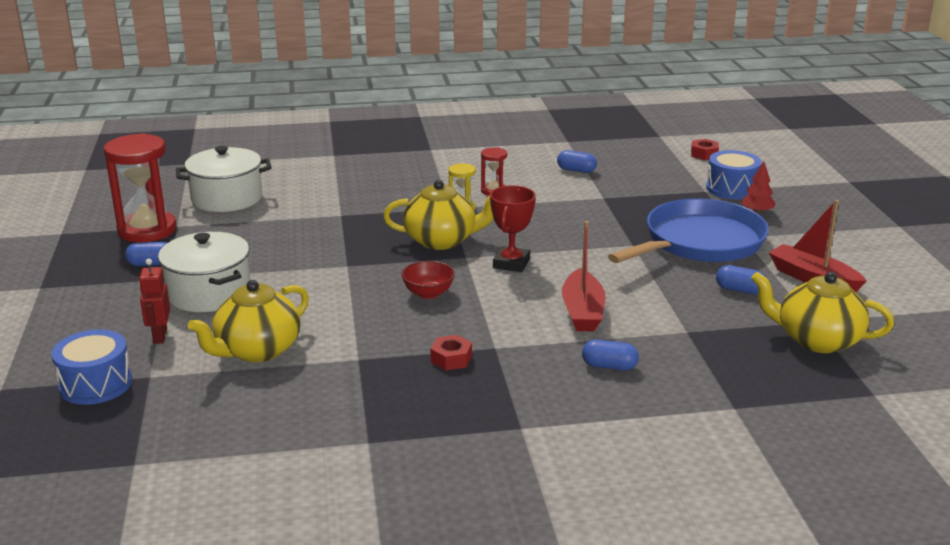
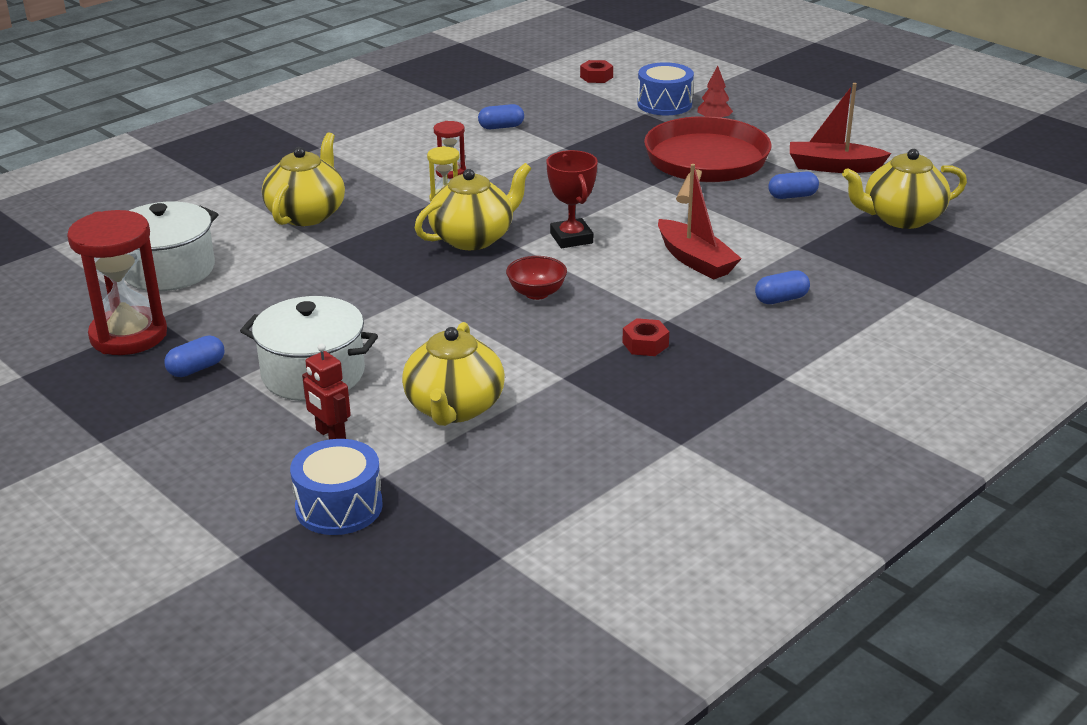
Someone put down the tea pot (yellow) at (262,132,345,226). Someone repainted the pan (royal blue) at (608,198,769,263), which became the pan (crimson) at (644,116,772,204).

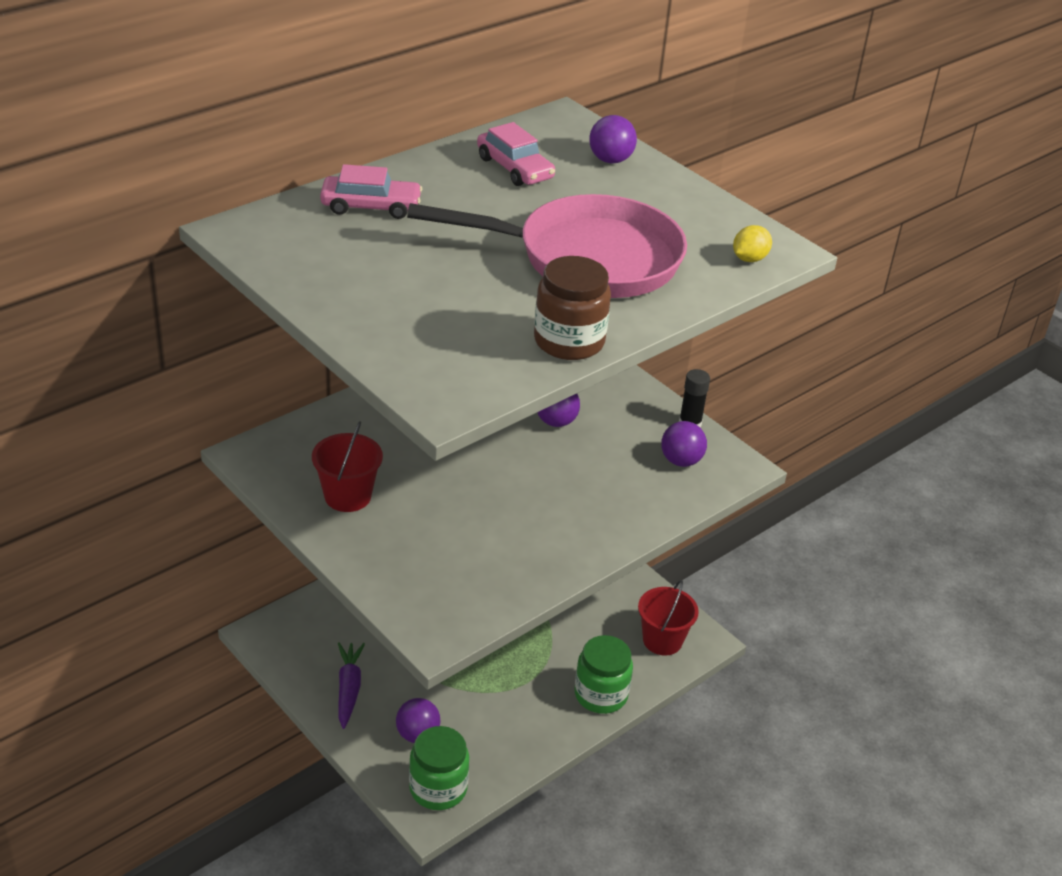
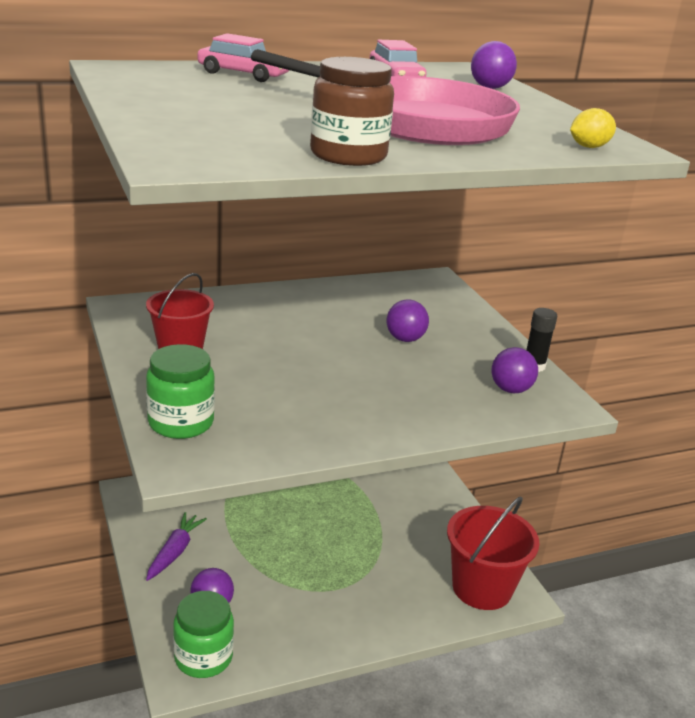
Someone carried the jam jar (emerald) from (574,635,633,714) to (146,344,215,439). Someone scaled the sand bucket (crimson) at (638,580,699,655) by 1.52.

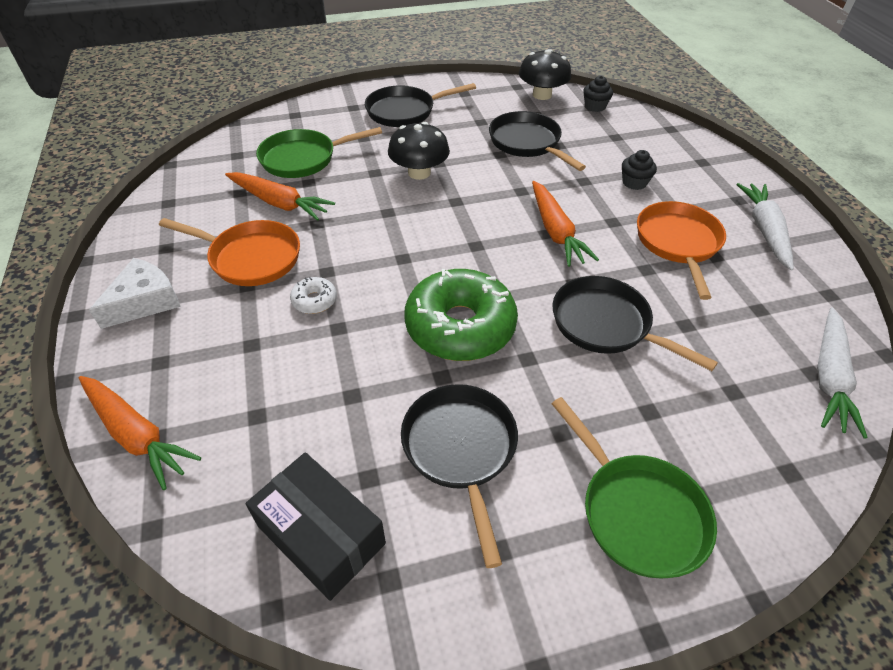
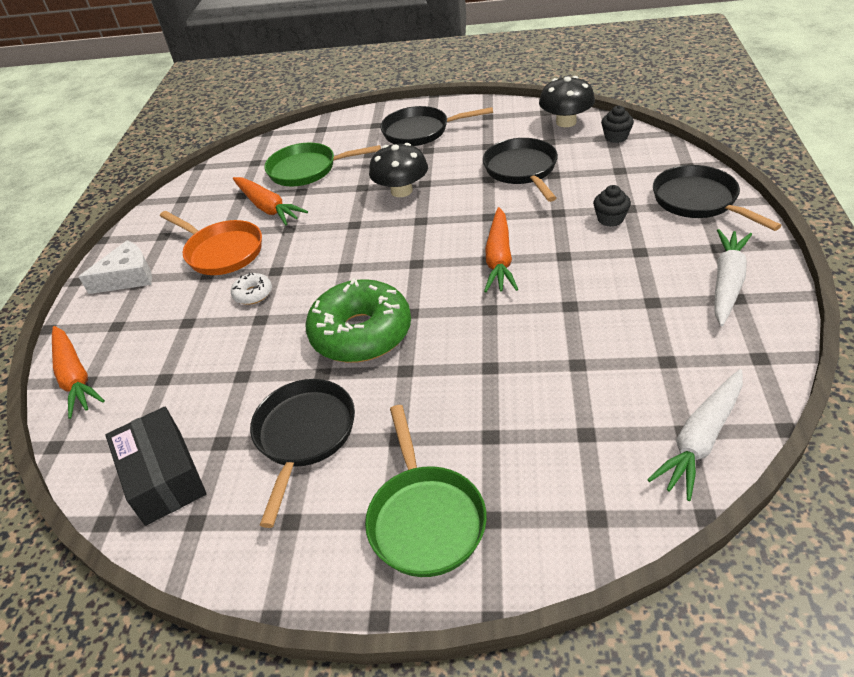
Someone carried the pan (black) from (553,276,718,371) to (653,165,782,231). Someone took away the pan (bright orange) at (637,201,726,300).

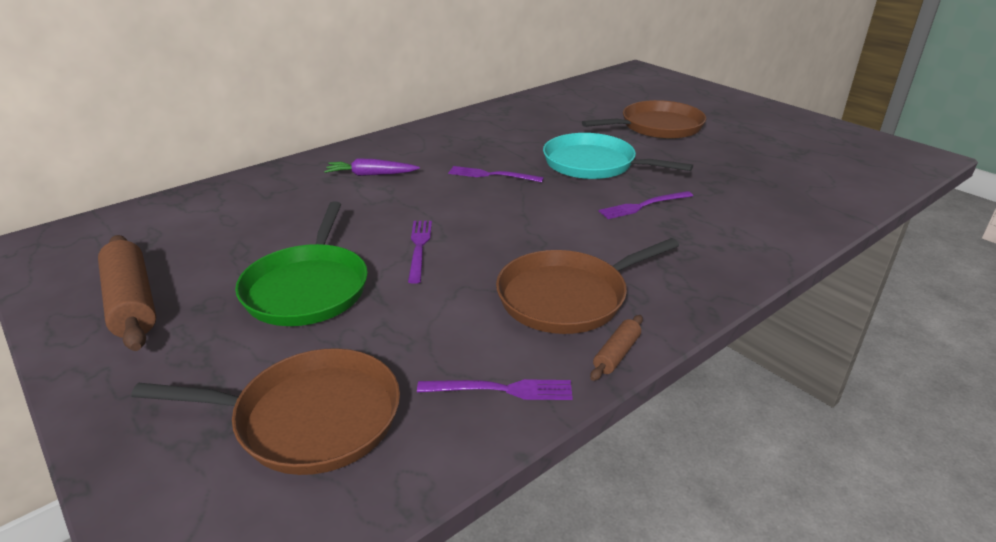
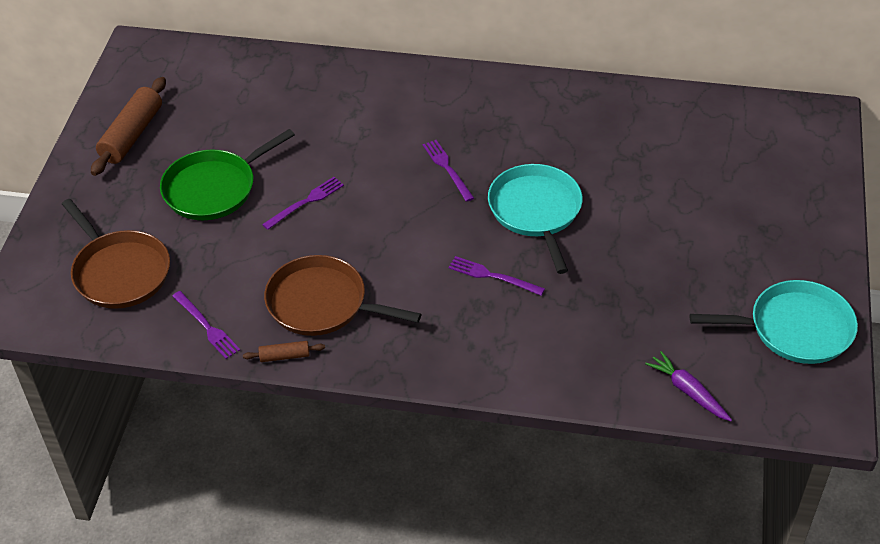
Someone carried the root vegetable (violet) from (324,159,420,176) to (645,351,732,421). Someone put down the pan (turquoise) at (690,280,858,364). Someone took away the pan (russet) at (582,100,706,139).

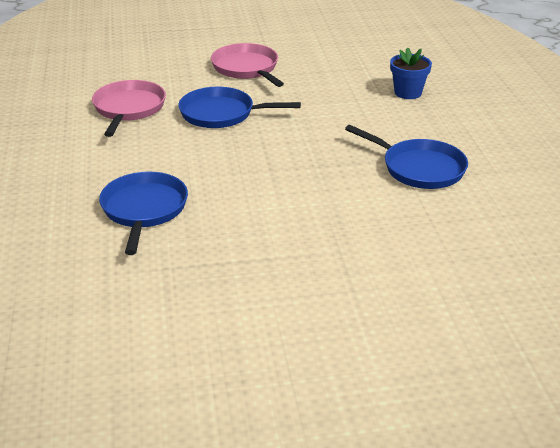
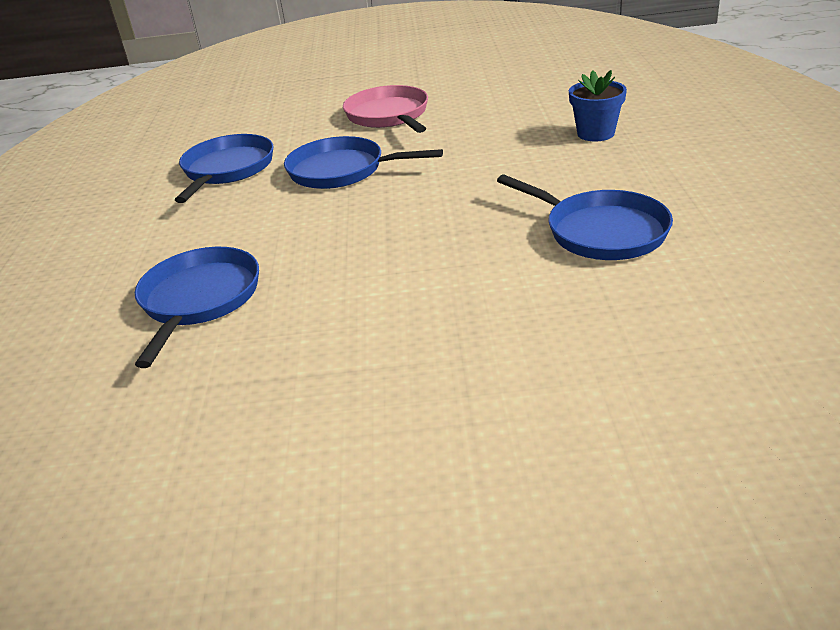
Someone repainted the pan (pink) at (92,80,166,137), which became the pan (royal blue) at (175,134,274,203).

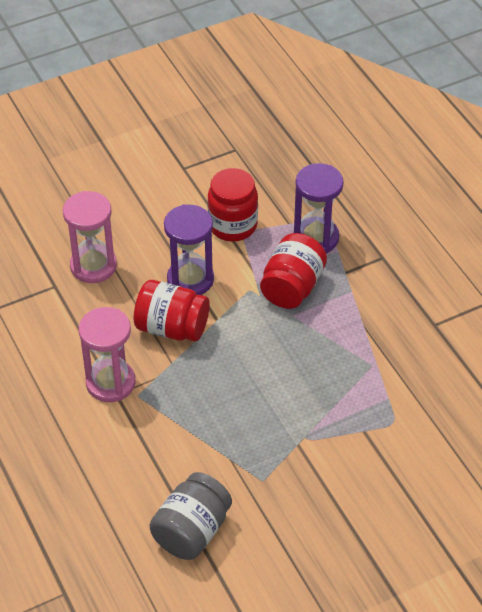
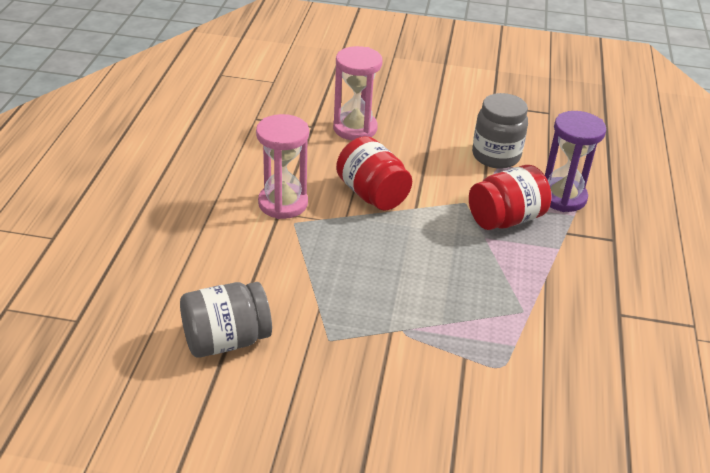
Someone repainted the jam jar (crimson) at (207,168,258,242), which became the jam jar (grey) at (472,93,528,169). Someone took away the sand timer (violet) at (164,204,214,295).

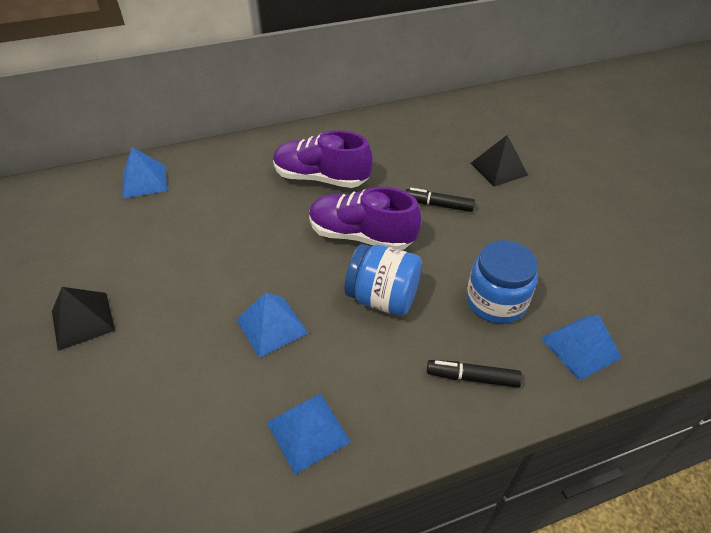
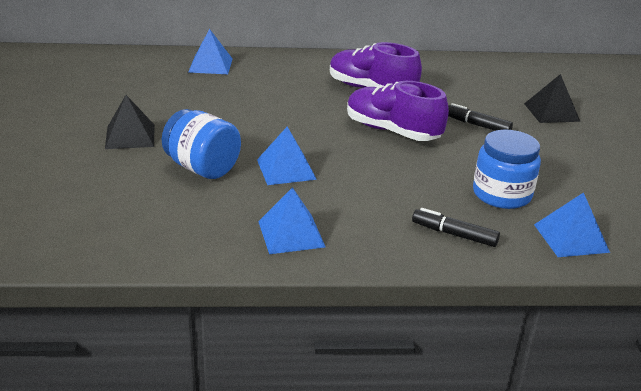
Someone carried the jam jar (royal blue) from (344,244,422,316) to (162,109,241,179).

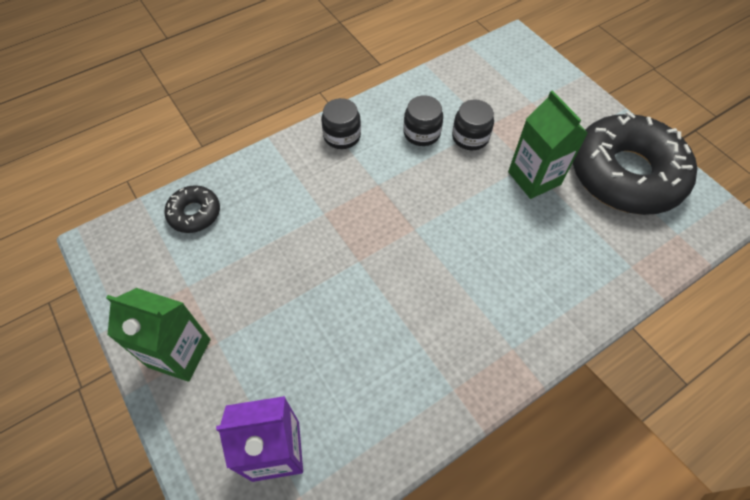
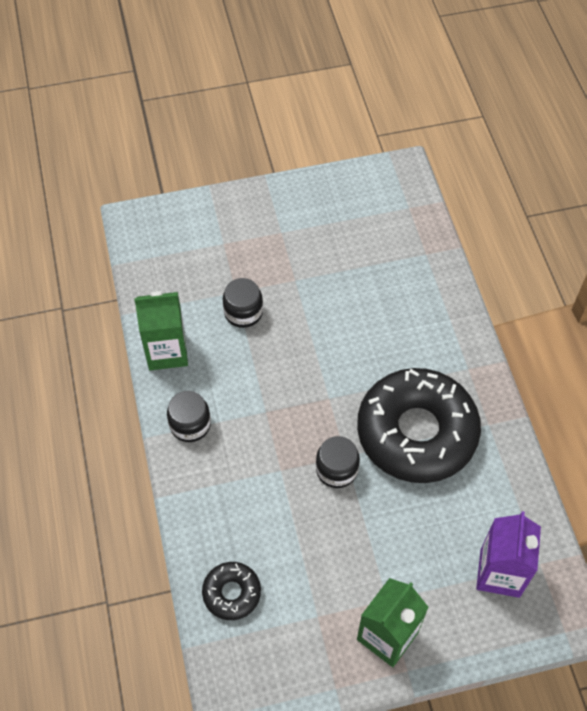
Someone carried the carton (emerald) from (508,90,588,199) to (134,291,188,370). Someone carried the jam jar (black) from (404,95,443,146) to (316,436,360,488). Someone carried the donut (black) from (573,111,697,215) to (357,368,481,483).

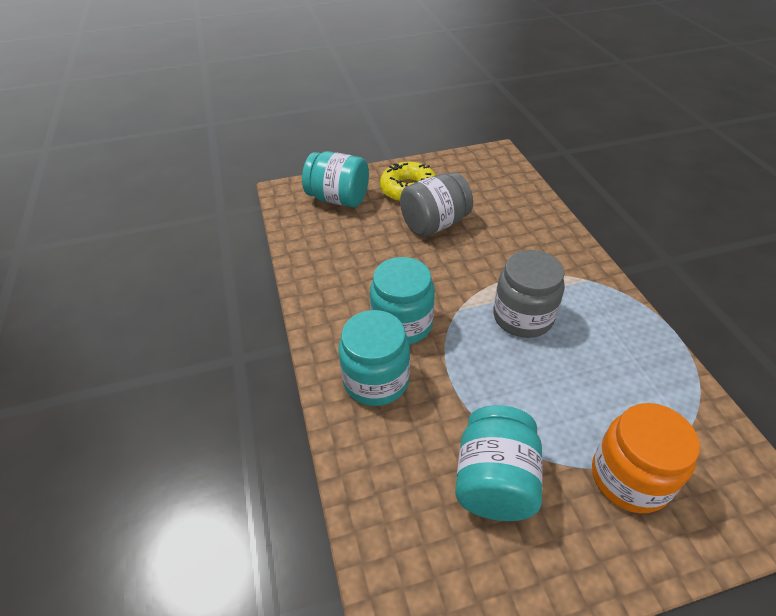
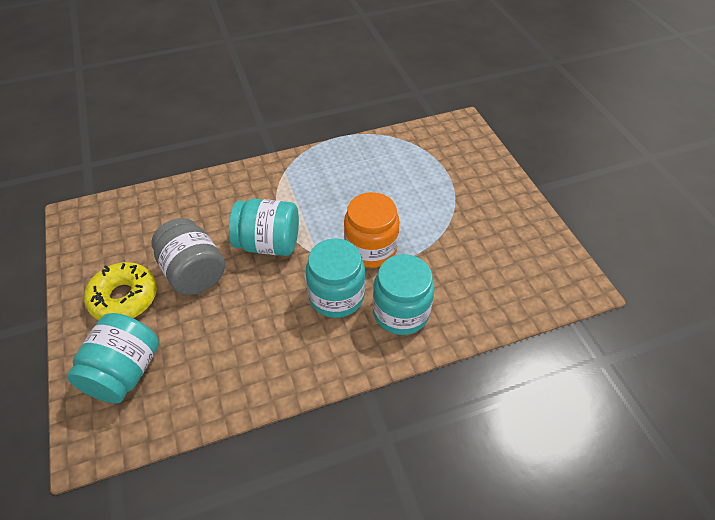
Someone carried the jam jar (turquoise) from (455,405,543,521) to (229,199,299,256). Someone carried the jam jar (bright orange) from (592,403,700,513) to (344,192,400,268). Someone took away the jam jar (grey) at (493,250,565,338).

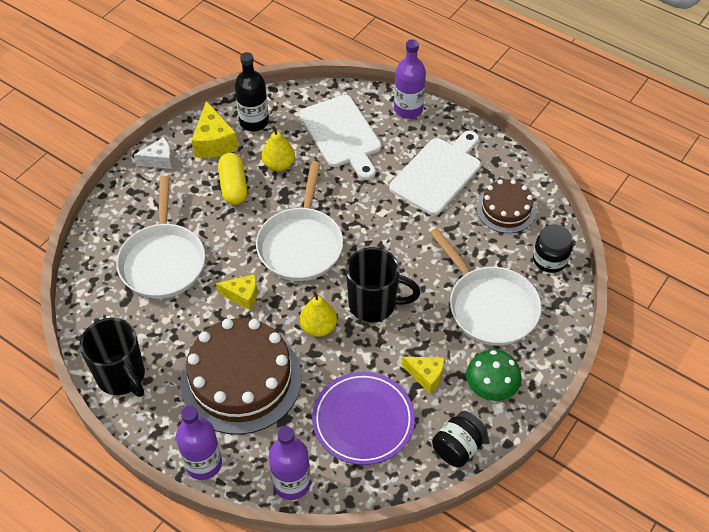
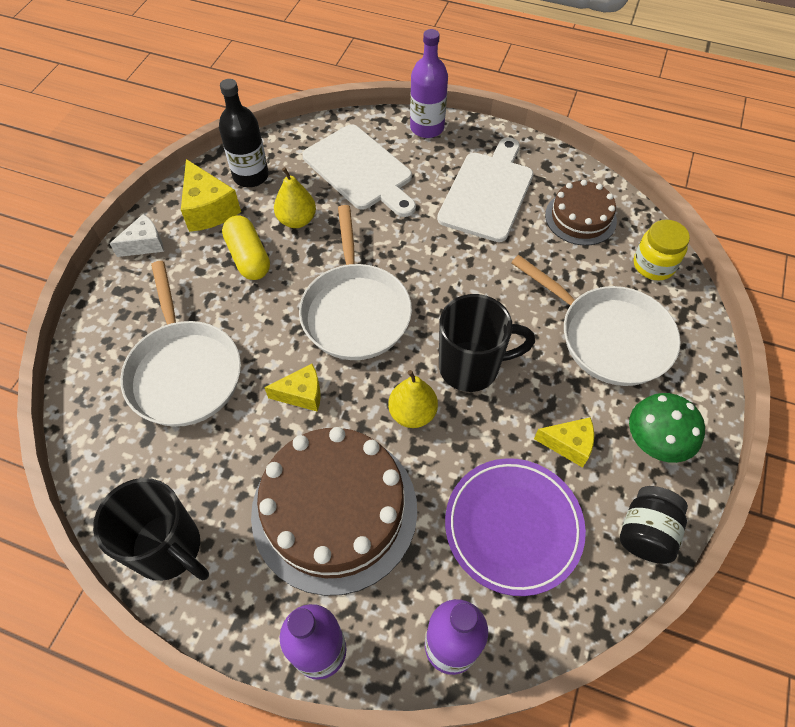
Someone repainted the jam jar (black) at (533,224,572,273), which became the jam jar (yellow) at (634,220,690,281).

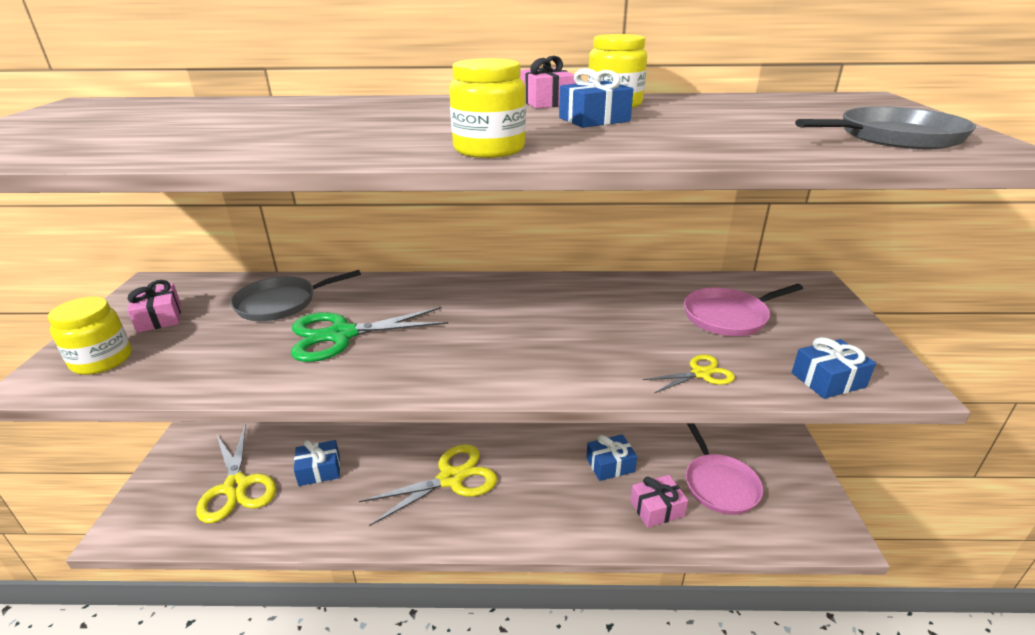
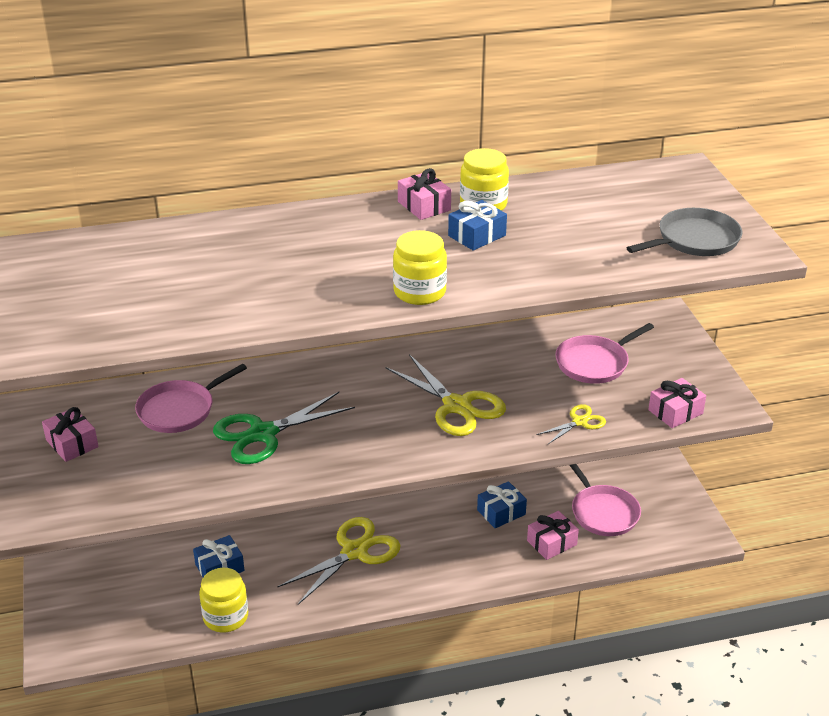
Someone repainted the pan (grey) at (230,270,361,321), which became the pan (pink) at (135,364,247,433). Someone carried the jam jar (yellow) from (48,296,132,375) to (199,568,248,633). Someone carried the pair of scissors (yellow) from (196,424,276,523) to (386,354,506,436). Someone repainted the wrapped gift (royal blue) at (792,337,876,399), which became the wrapped gift (pink) at (648,378,706,428).

